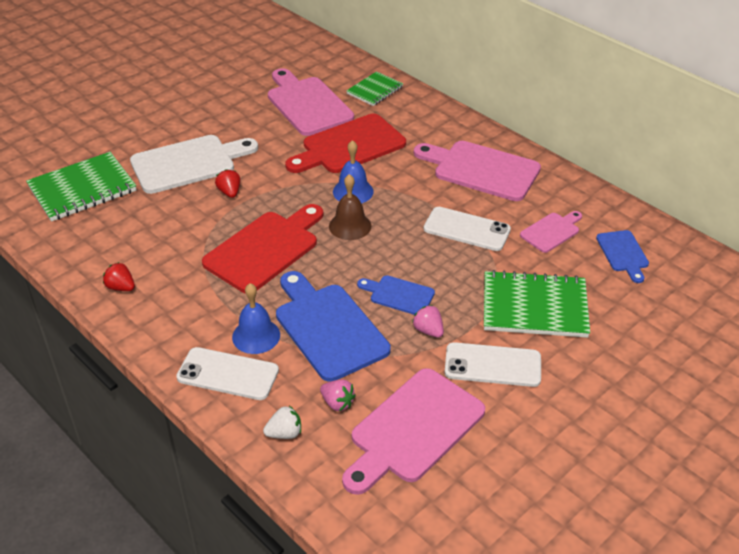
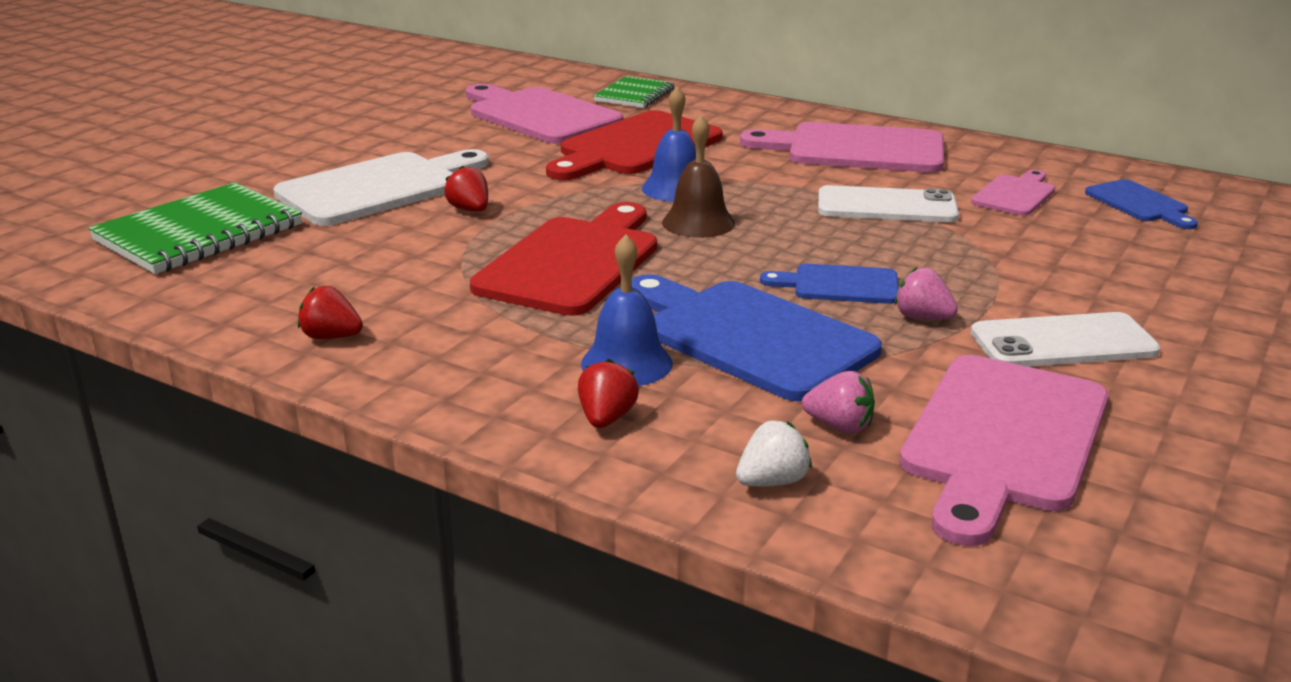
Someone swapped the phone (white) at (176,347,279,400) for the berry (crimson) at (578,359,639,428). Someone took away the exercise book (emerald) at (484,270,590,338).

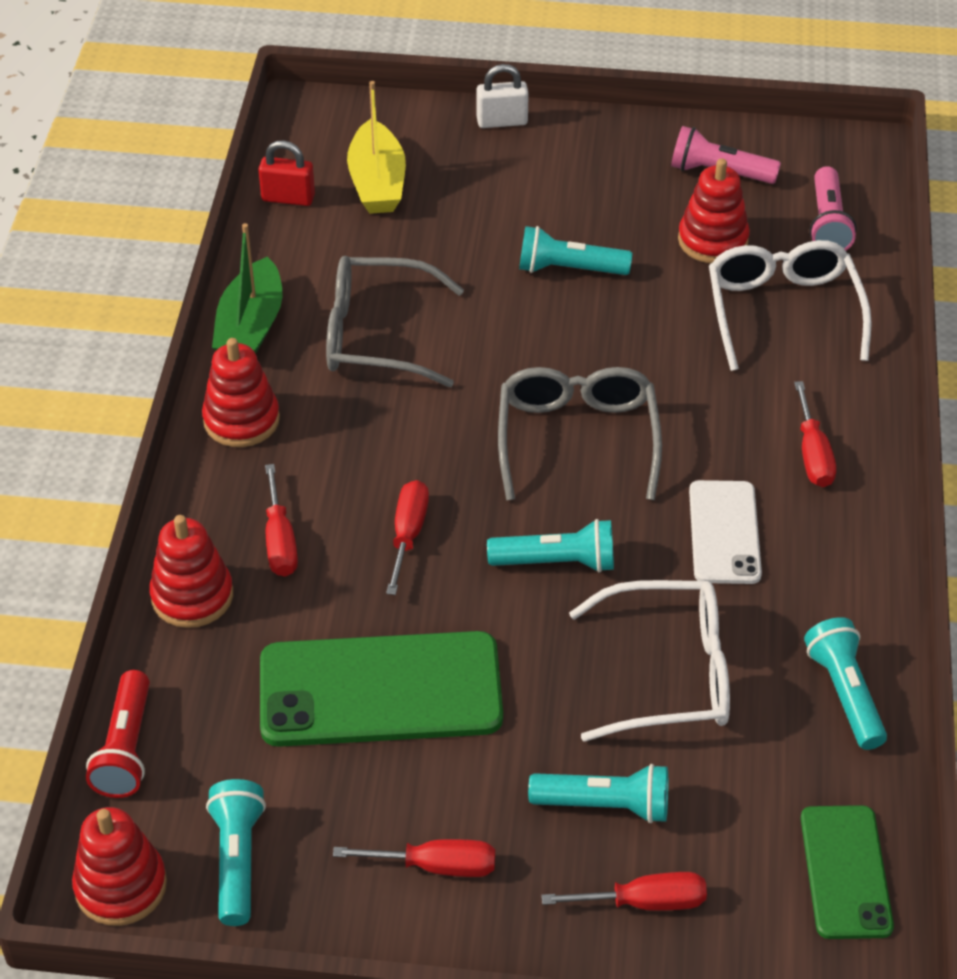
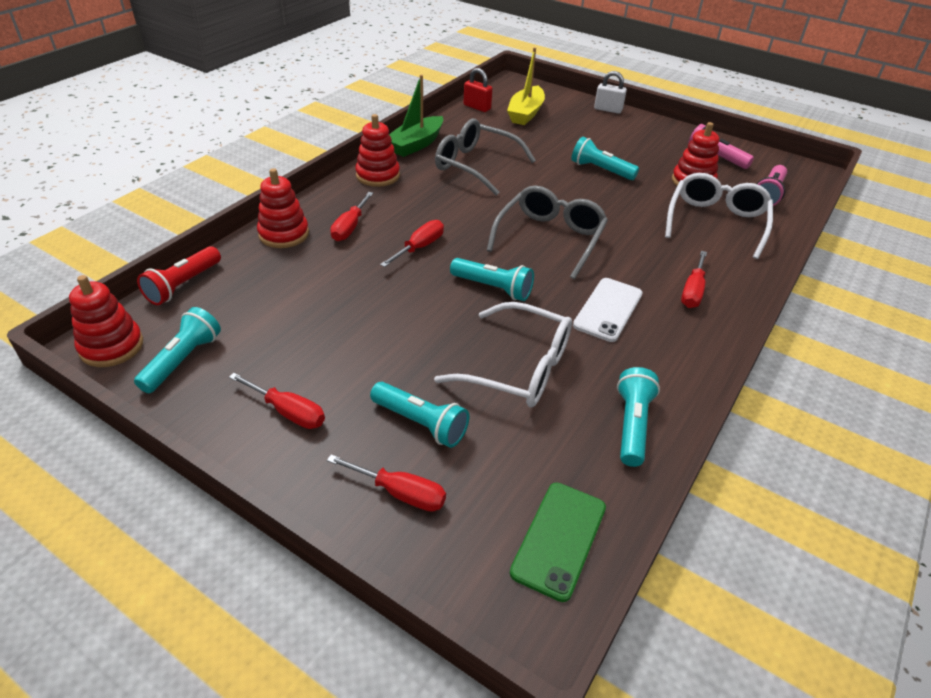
Someone took away the phone (emerald) at (260,631,503,747).

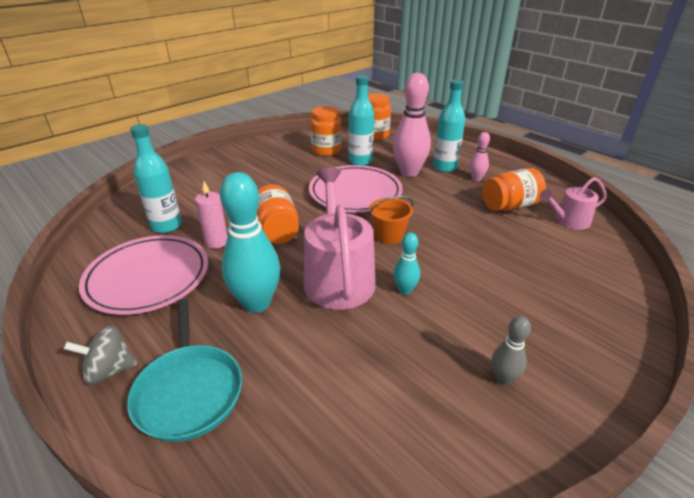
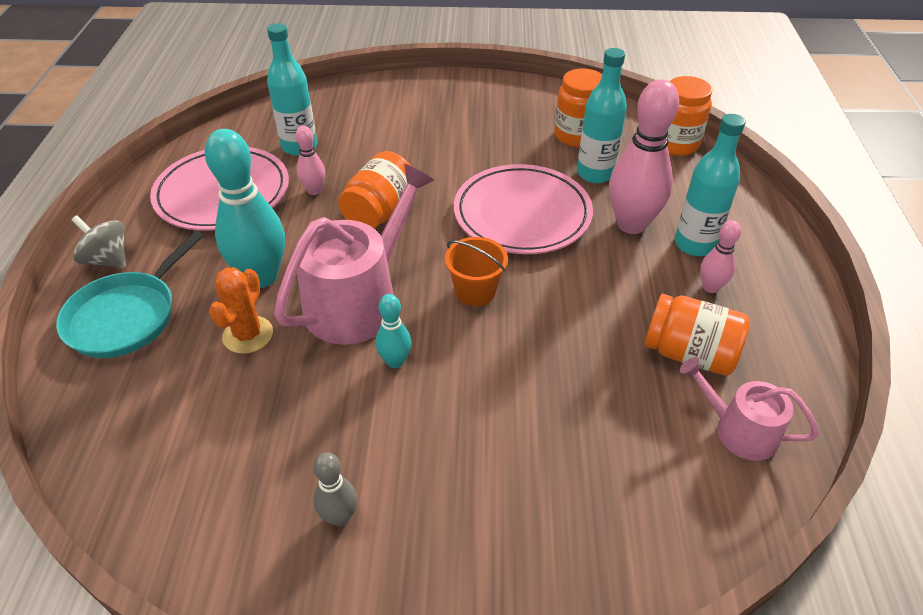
Someone put down the saguaro cactus (bright orange) at (209,267,273,354). Someone swapped the candle (pink) at (195,181,228,249) for the skittle (pink) at (296,126,325,195).

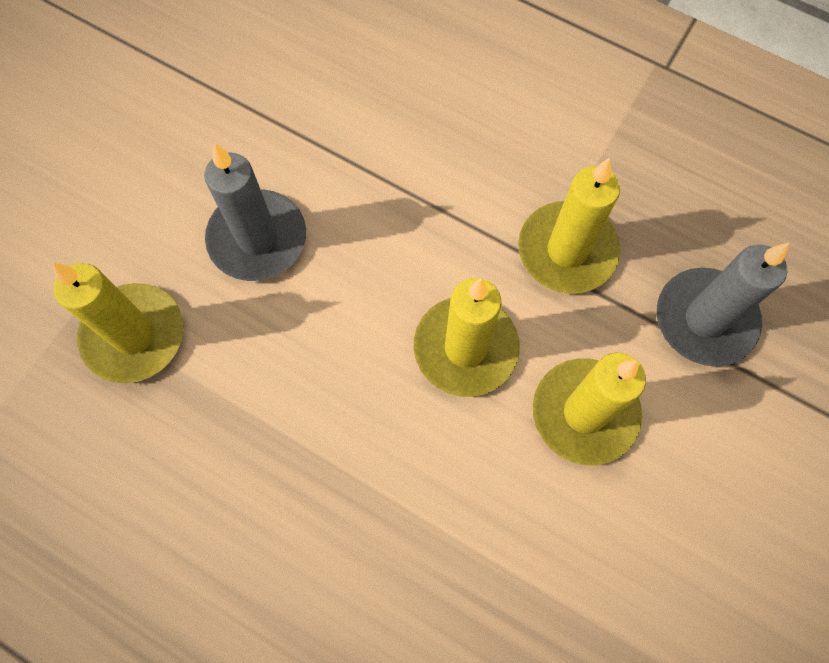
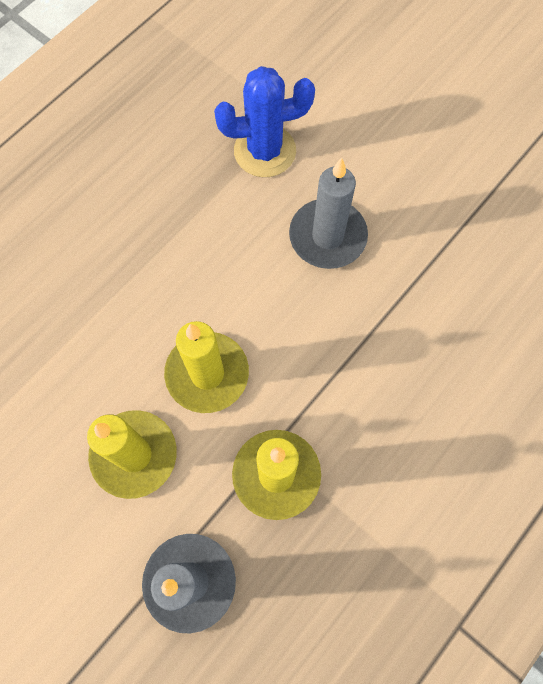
Someone swapped the candle (yellow) at (52,263,183,383) for the saguaro cactus (royal blue) at (214,66,315,177).

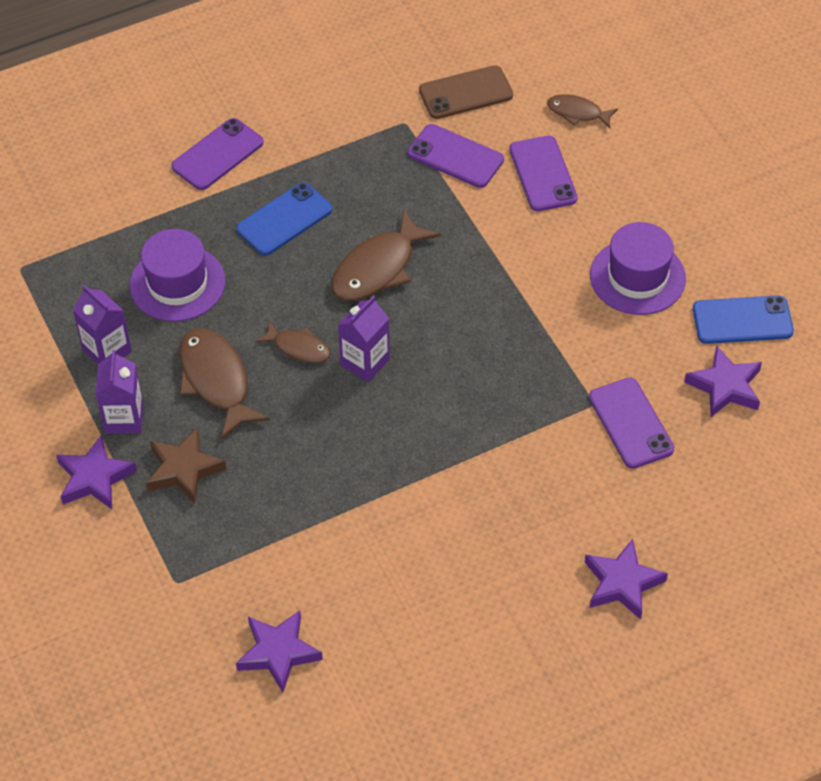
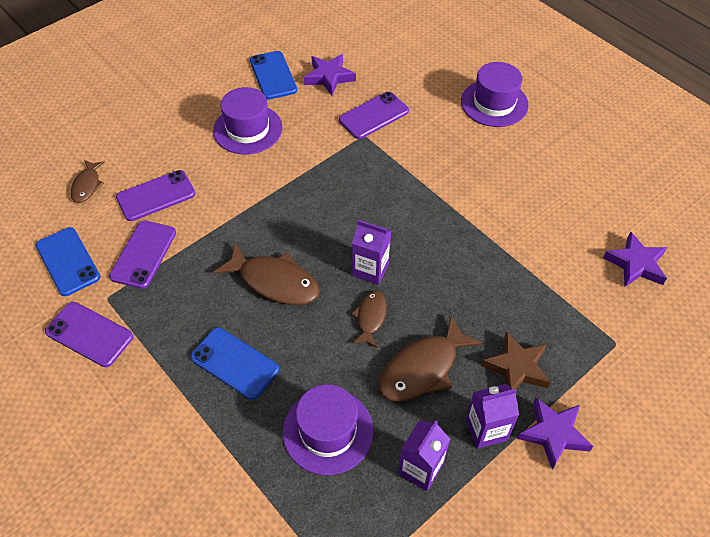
Someone repainted the phone (russet) at (419,65,513,119), which became the phone (royal blue) at (36,227,100,296). Someone carried the phone (violet) from (171,118,264,190) to (45,302,133,367). Someone swapped the star (violet) at (584,539,668,620) for the hat (violet) at (461,62,529,127).

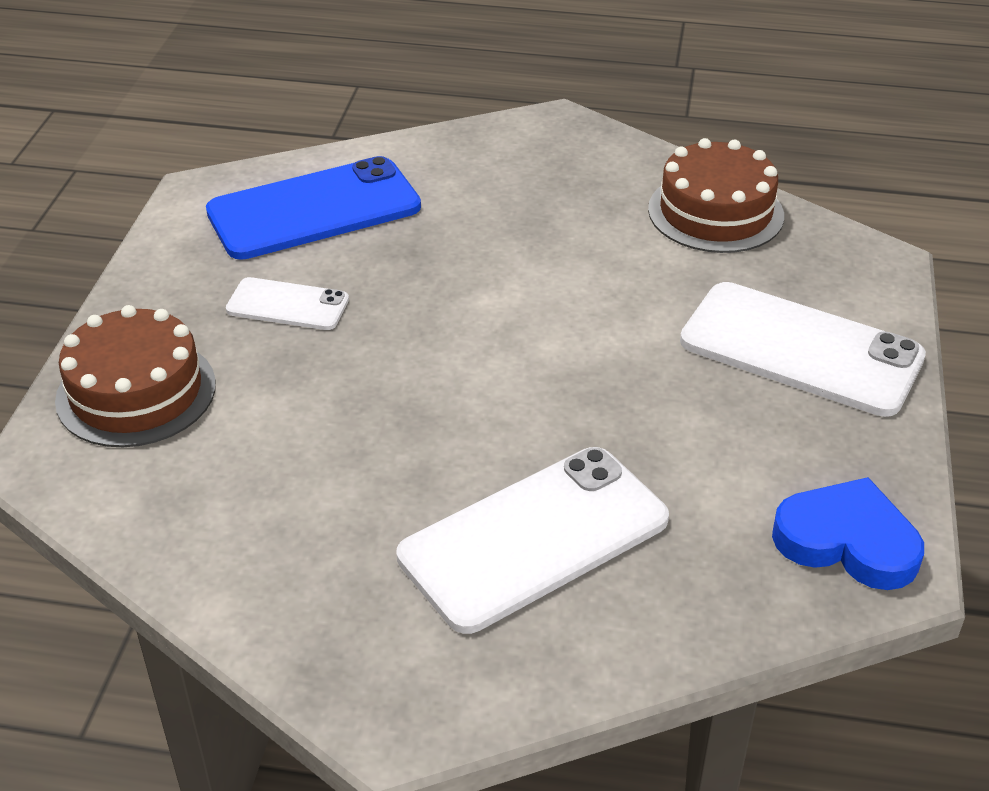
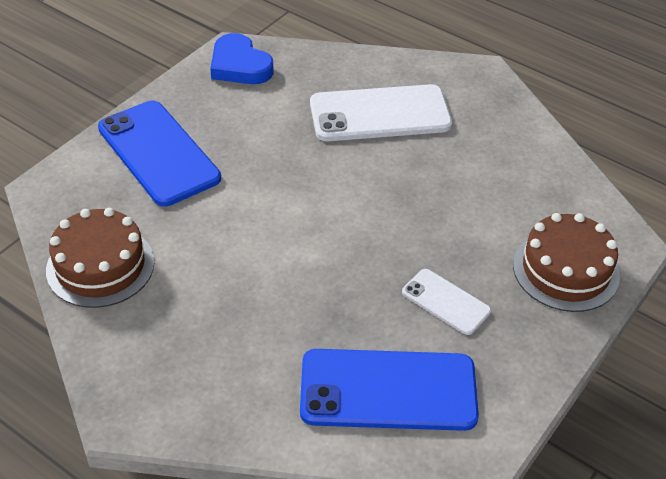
Someone repainted the phone (white) at (680,282,926,417), which became the phone (royal blue) at (98,101,221,207).

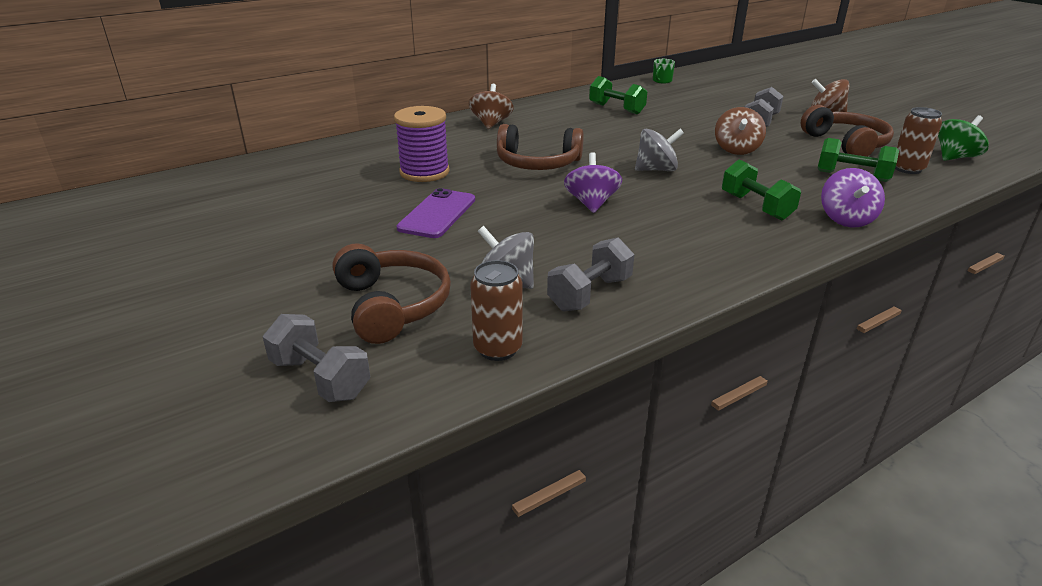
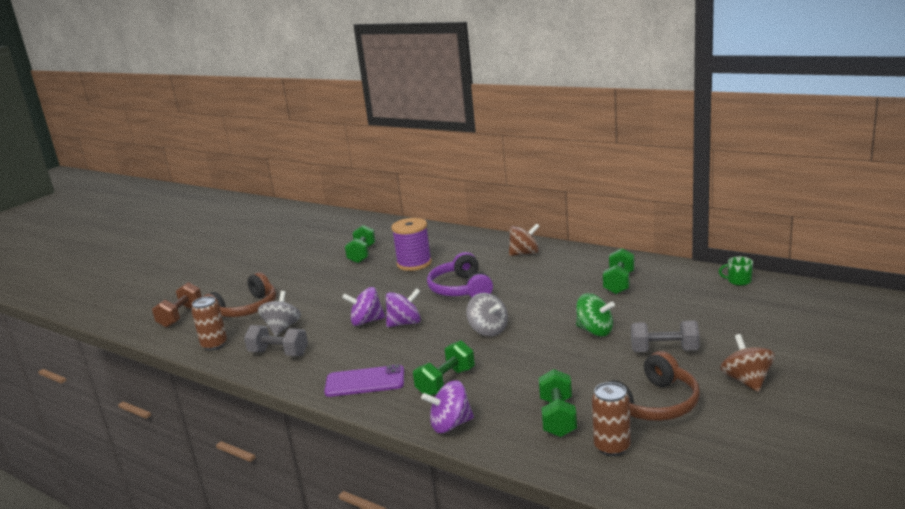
Someone repainted the dumbbell (grey) at (263,314,370,402), which became the dumbbell (russet) at (152,282,202,327). Someone carried the phone (violet) from (397,188,475,238) to (324,364,404,397). Someone put down the whirligig (violet) at (342,287,385,326). Someone put down the dumbbell (emerald) at (345,225,376,263). Someone repainted the headphones (russet) at (497,124,584,170), which became the headphones (violet) at (427,252,493,298). Someone carried the whirligig (emerald) from (938,115,989,161) to (576,293,615,336). Someone took away the whirligig (russet) at (715,107,766,155).

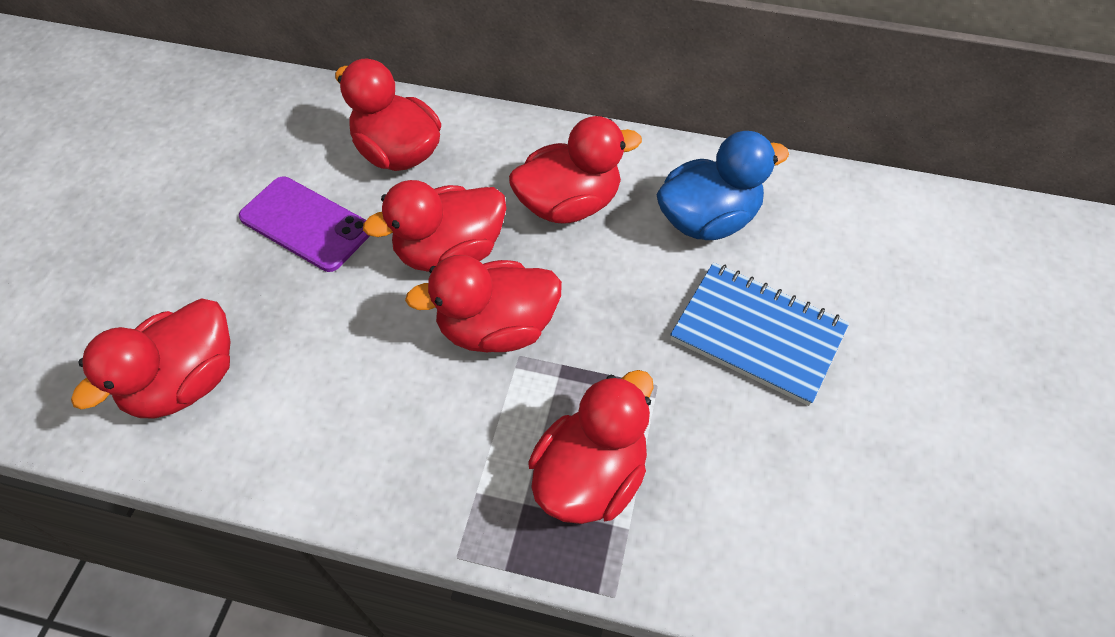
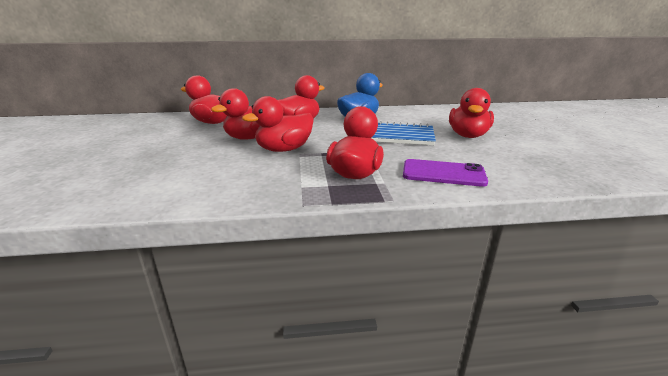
Someone carried the phone (violet) from (239,177,370,272) to (403,159,488,187). Someone carried the toy duck (crimson) from (71,298,231,419) to (449,88,494,138).

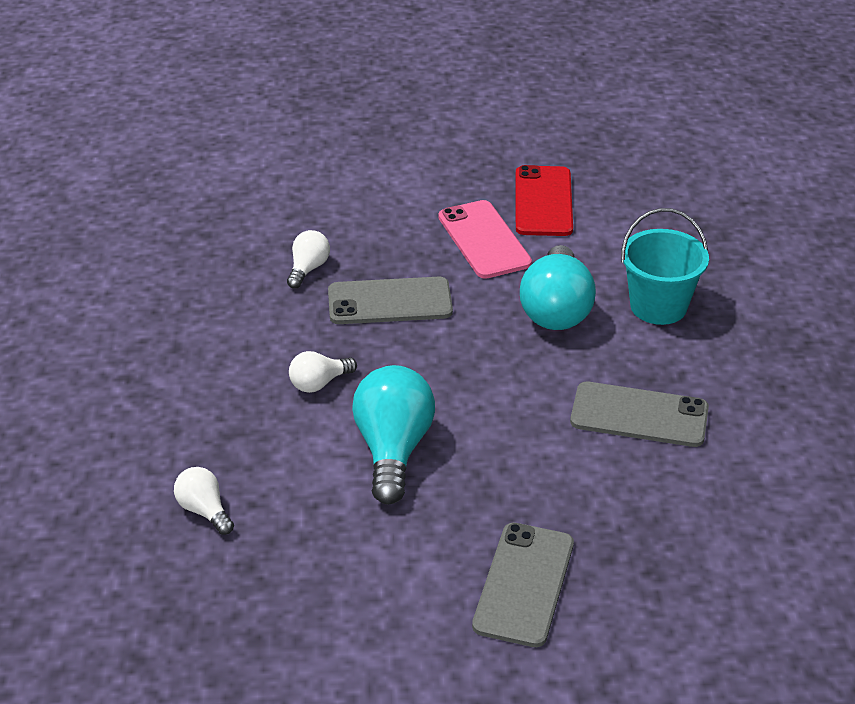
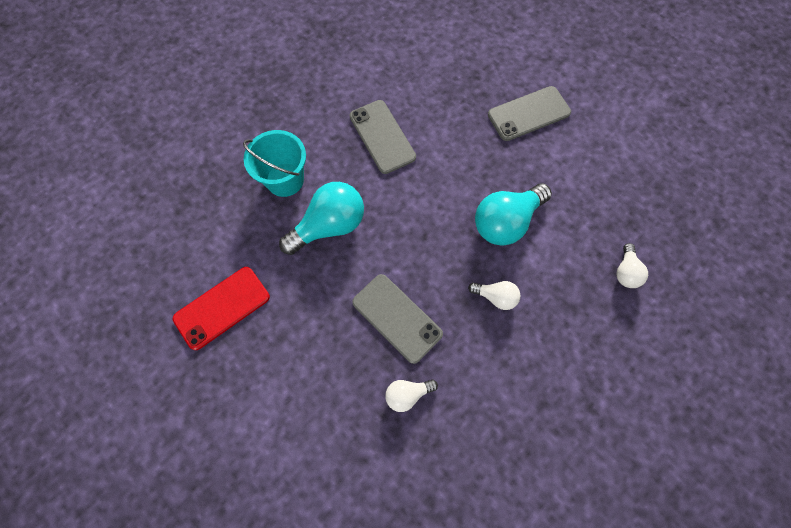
Someone took away the phone (pink) at (438,200,532,279).

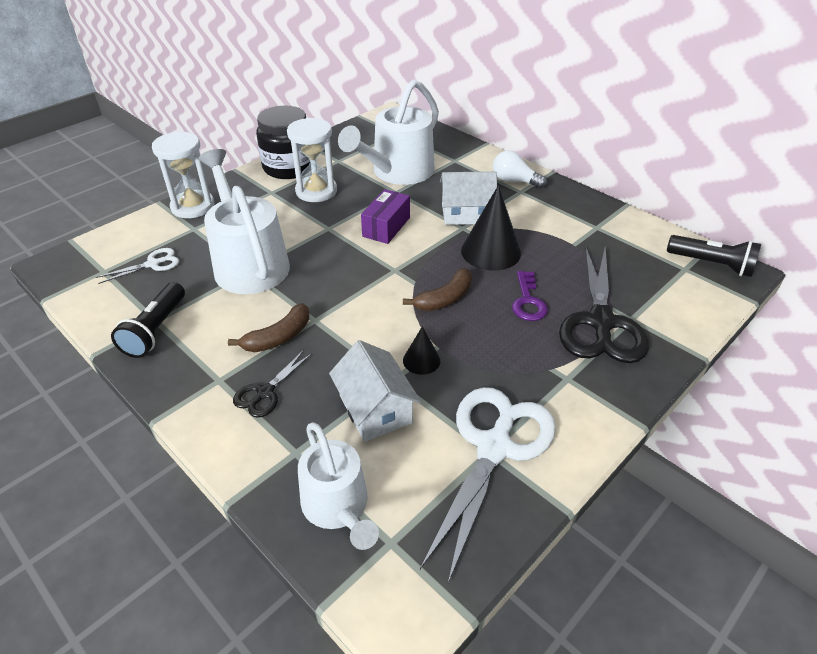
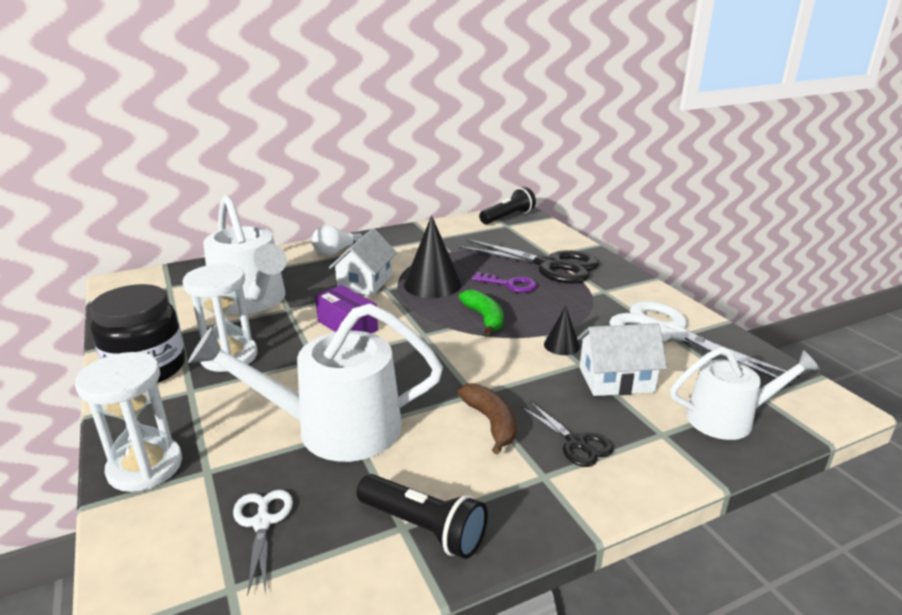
Someone repainted the banana (russet) at (403,268,472,311), which became the banana (emerald) at (459,289,504,335).

